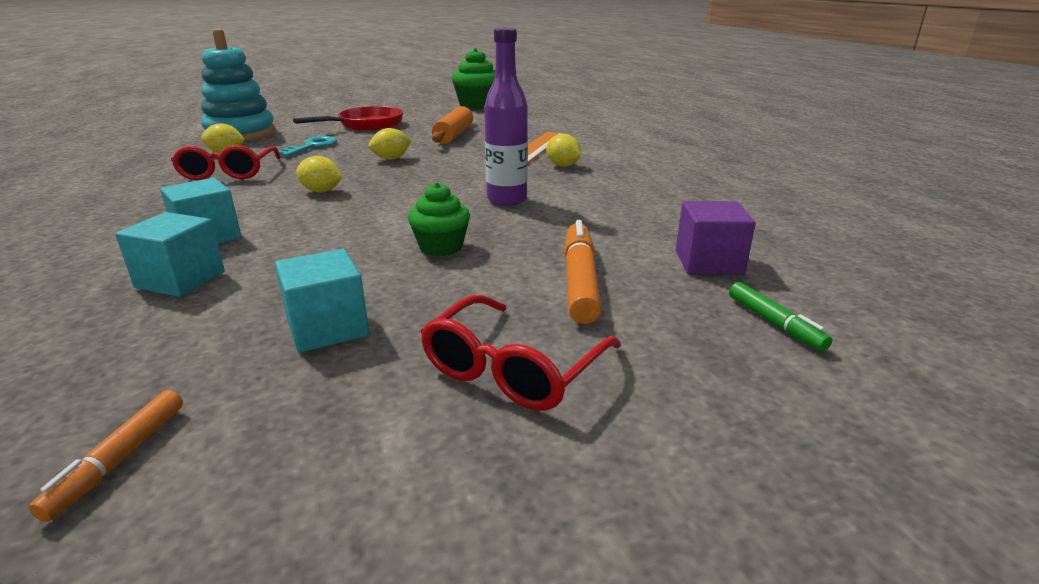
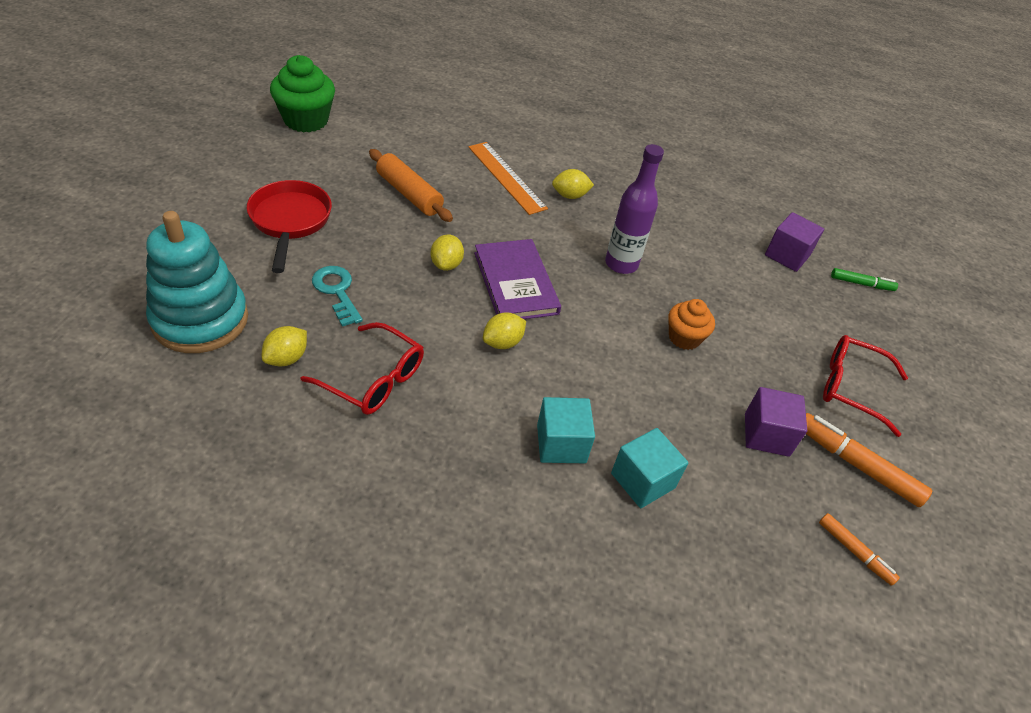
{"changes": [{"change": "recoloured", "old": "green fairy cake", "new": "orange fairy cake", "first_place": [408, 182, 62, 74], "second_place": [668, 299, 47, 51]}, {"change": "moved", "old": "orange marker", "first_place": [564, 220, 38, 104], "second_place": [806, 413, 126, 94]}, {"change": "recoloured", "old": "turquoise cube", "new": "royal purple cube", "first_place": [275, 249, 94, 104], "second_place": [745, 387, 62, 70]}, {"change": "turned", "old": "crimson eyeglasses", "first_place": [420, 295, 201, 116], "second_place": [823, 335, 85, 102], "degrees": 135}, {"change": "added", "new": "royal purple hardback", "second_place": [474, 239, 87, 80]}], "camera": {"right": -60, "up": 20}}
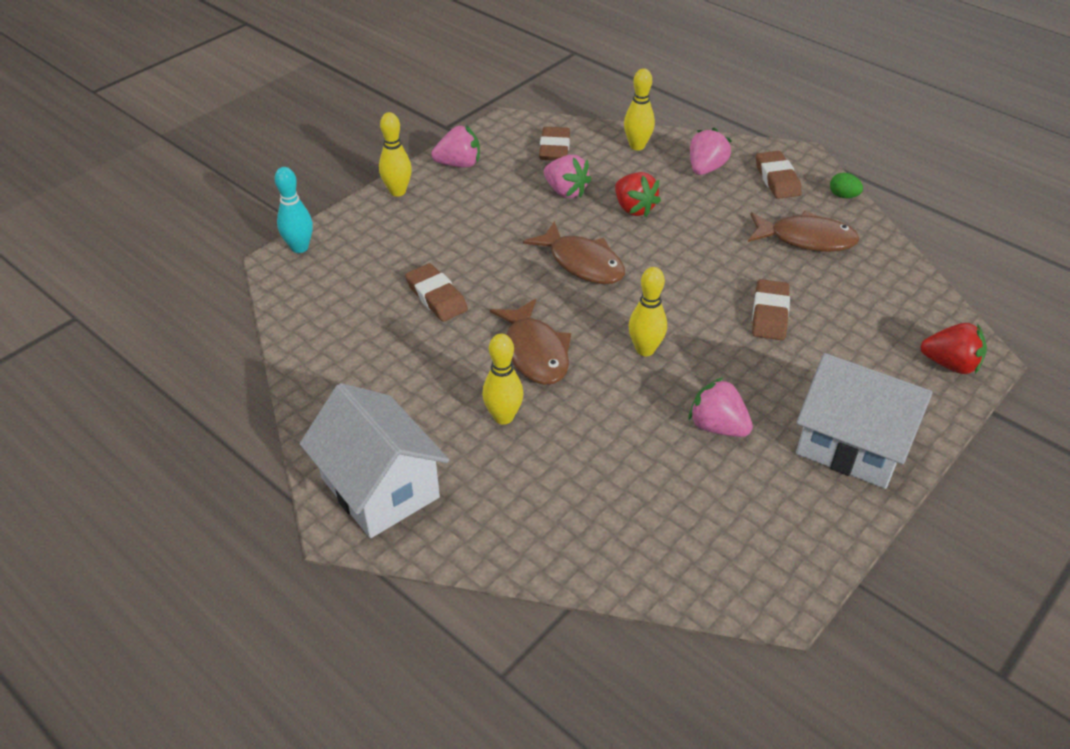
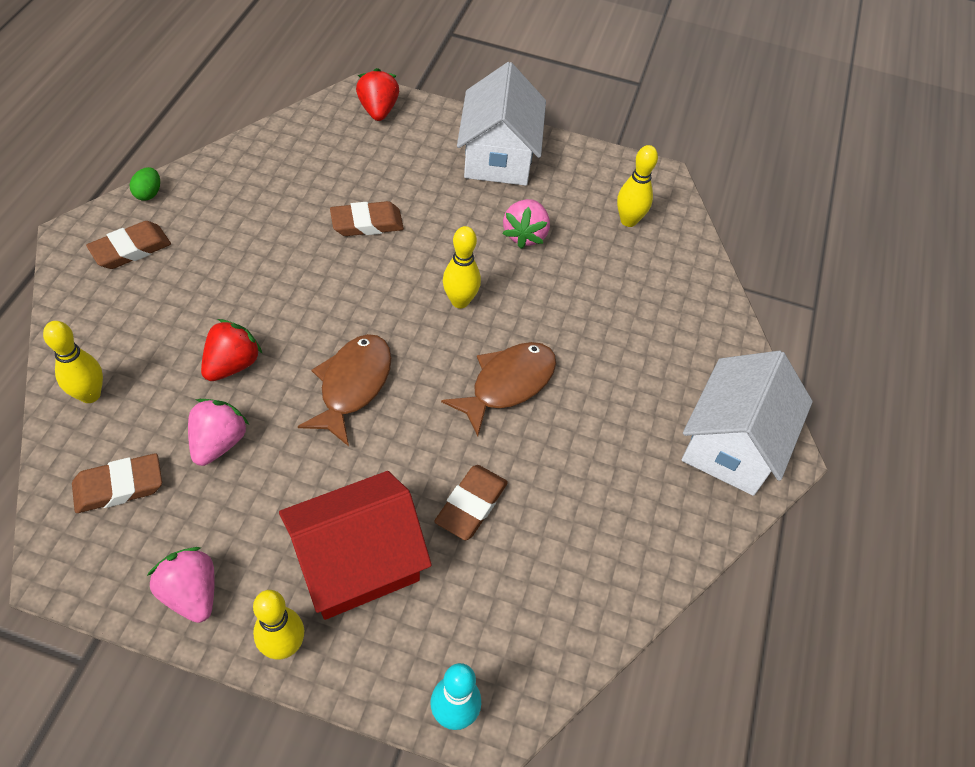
{"changes": [{"change": "removed", "old": "rosy berry", "first_place": [690, 128, 42, 47]}, {"change": "removed", "old": "russet toy fish", "first_place": [748, 211, 112, 41]}, {"change": "moved", "old": "yellow skittle", "first_place": [482, 334, 41, 90], "second_place": [617, 145, 41, 82]}, {"change": "added", "new": "crimson house", "second_place": [279, 471, 153, 149]}], "camera": {"right": -120, "up": 10}}
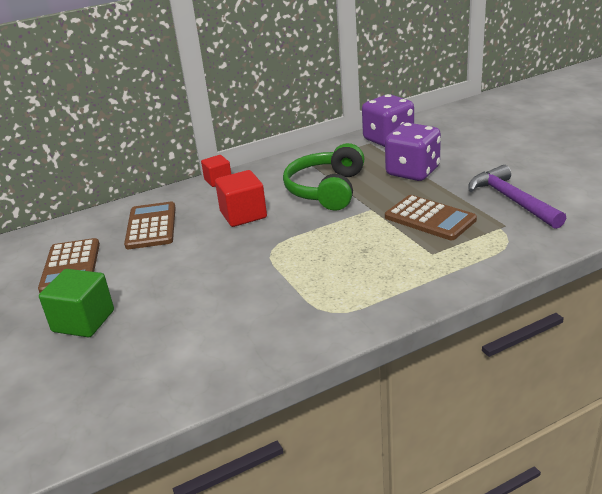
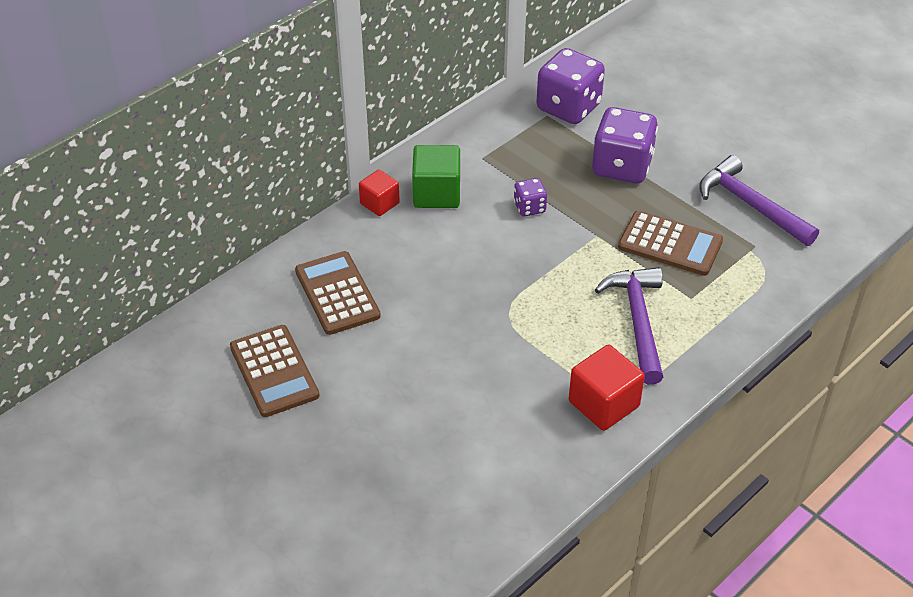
{"changes": [{"change": "replaced", "old": "green headset", "new": "royal purple dice", "first_place": [283, 143, 82, 68], "second_place": [514, 178, 33, 39]}, {"change": "moved", "old": "crimson cube", "first_place": [215, 170, 52, 57], "second_place": [569, 345, 76, 86]}, {"change": "moved", "old": "green cube", "first_place": [39, 269, 75, 68], "second_place": [412, 145, 48, 63]}, {"change": "added", "new": "royal purple claw hammer", "second_place": [595, 267, 68, 118]}], "camera": {"right": -20, "up": 15}}
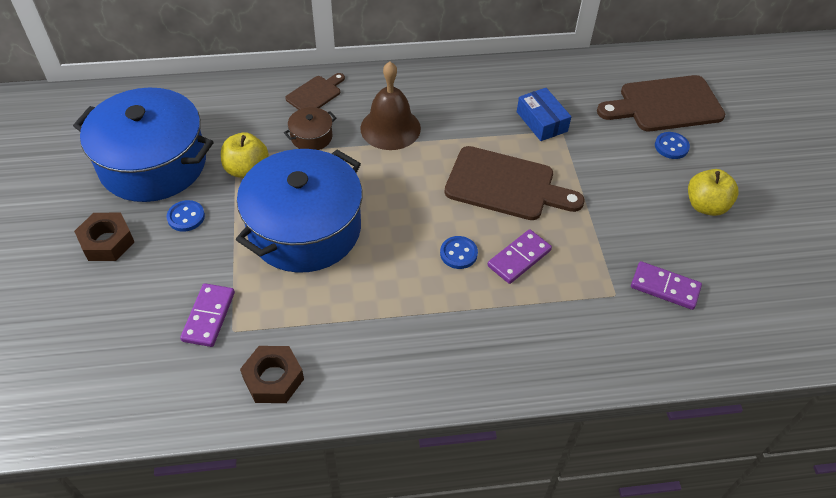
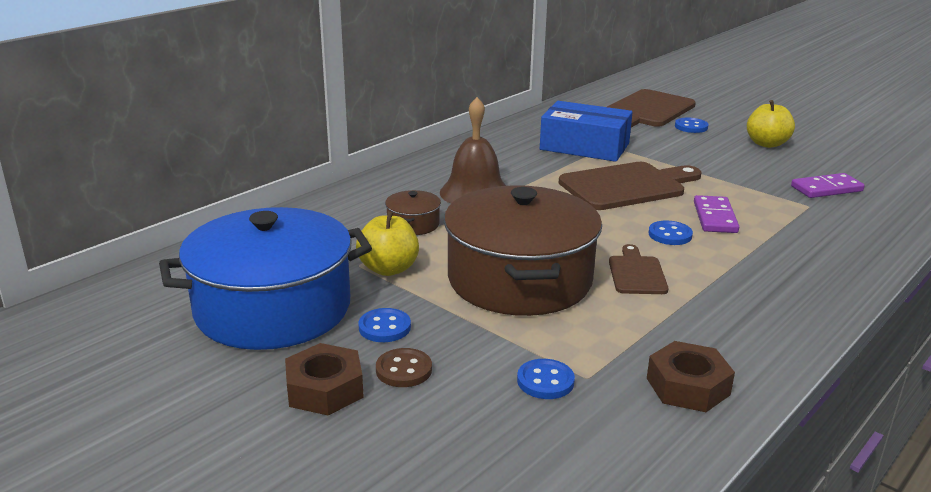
{"changes": [{"change": "moved", "old": "russet cutting board", "first_place": [285, 73, 60, 37], "second_place": [609, 244, 59, 50]}, {"change": "resized", "old": "blue box", "first_place": [517, 88, 54, 53], "second_place": [540, 101, 93, 61], "factor": 1.6}, {"change": "recoloured", "old": "blue cooking pot", "new": "russet cooking pot", "first_place": [236, 149, 126, 124], "second_place": [444, 185, 158, 131]}, {"change": "replaced", "old": "royal purple domino piece", "new": "blue sewing button", "first_place": [180, 283, 55, 64], "second_place": [517, 359, 58, 40]}, {"change": "added", "new": "russet sewing button", "second_place": [376, 348, 56, 39]}], "camera": {"right": -40, "up": -25}}
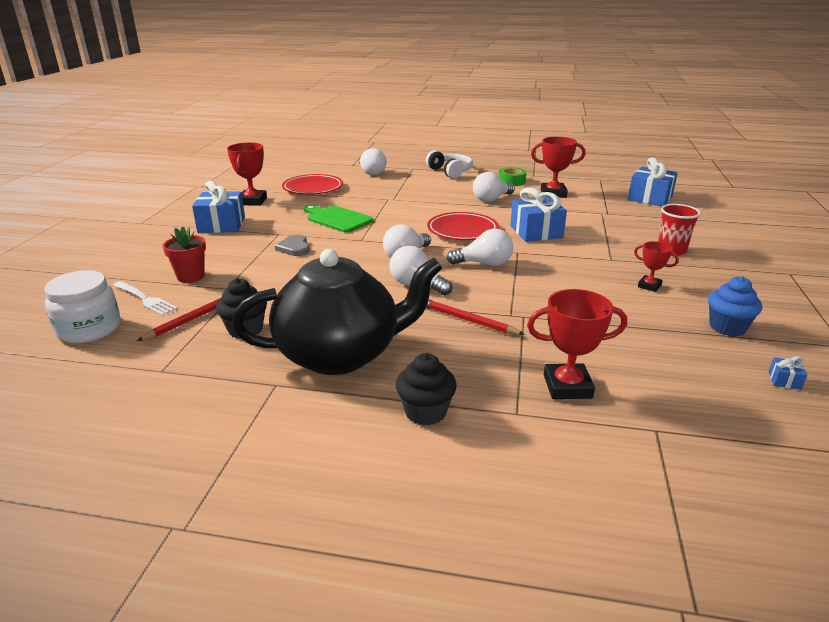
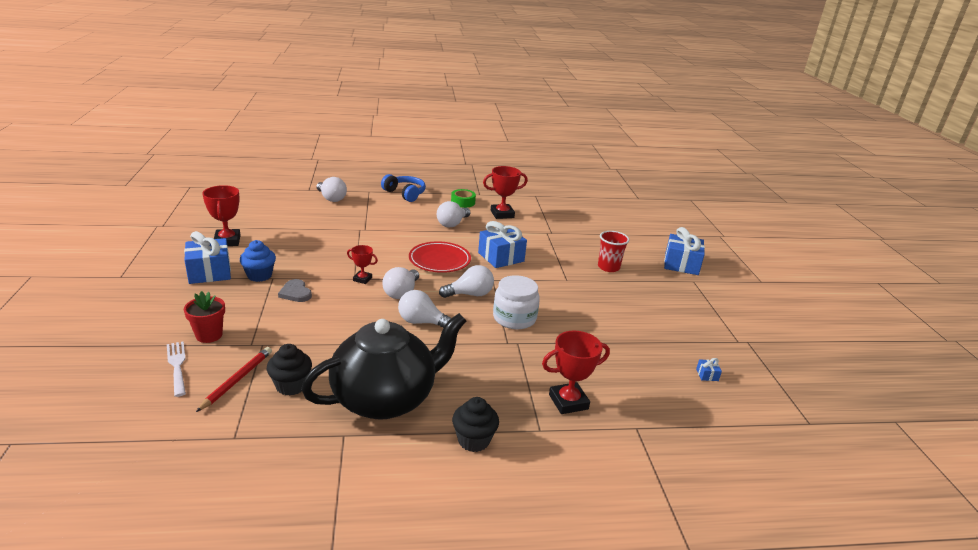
{"changes": [{"change": "recoloured", "old": "pure white headset", "new": "blue headset", "first_place": [426, 150, 47, 29], "second_place": [381, 174, 45, 28]}, {"change": "moved", "old": "blue present", "first_place": [628, 157, 50, 49], "second_place": [664, 227, 41, 48]}, {"change": "removed", "old": "crimson dinner plate", "first_place": [282, 174, 61, 21]}, {"change": "removed", "old": "green cutting board", "first_place": [304, 205, 69, 28]}, {"change": "moved", "old": "crimson prize cup", "first_place": [634, 241, 45, 51], "second_place": [347, 245, 31, 39]}, {"change": "moved", "old": "pure white jam jar", "first_place": [44, 270, 77, 74], "second_place": [493, 275, 47, 54]}, {"change": "moved", "old": "blue fairy cake", "first_place": [708, 276, 54, 60], "second_place": [240, 240, 36, 42]}, {"change": "turned", "old": "pure white dinner fork", "first_place": [113, 281, 65, 35], "second_place": [167, 341, 19, 56], "degrees": -135}, {"change": "removed", "old": "crimson pencil", "first_place": [426, 299, 99, 36]}], "camera": {"right": -20, "up": 0}}
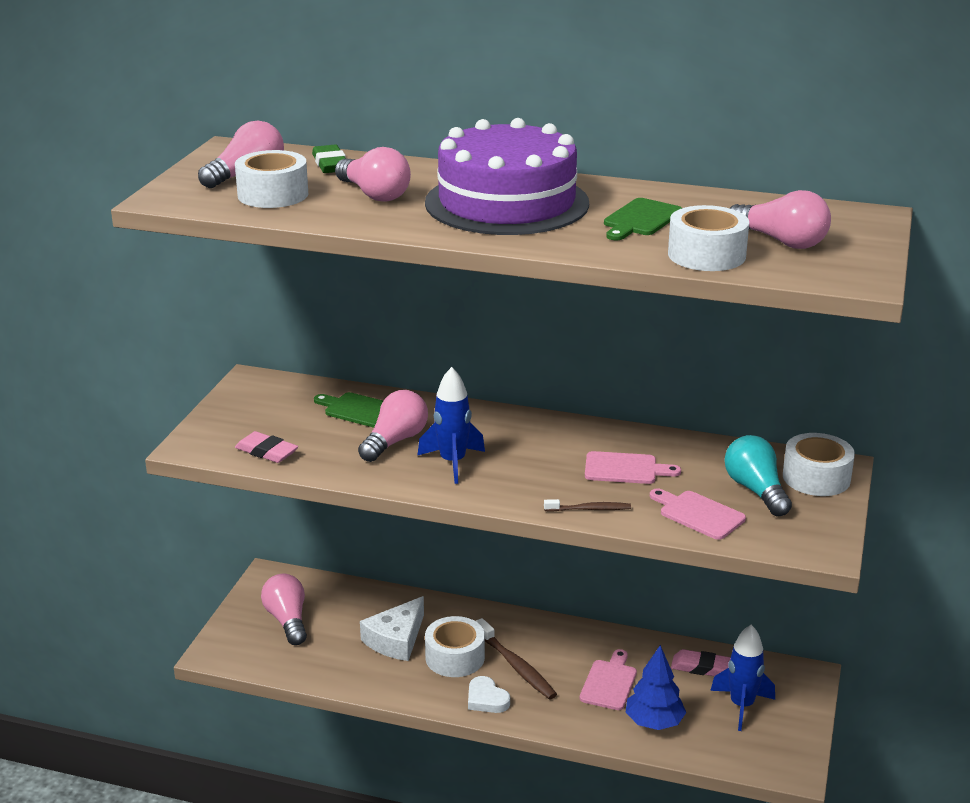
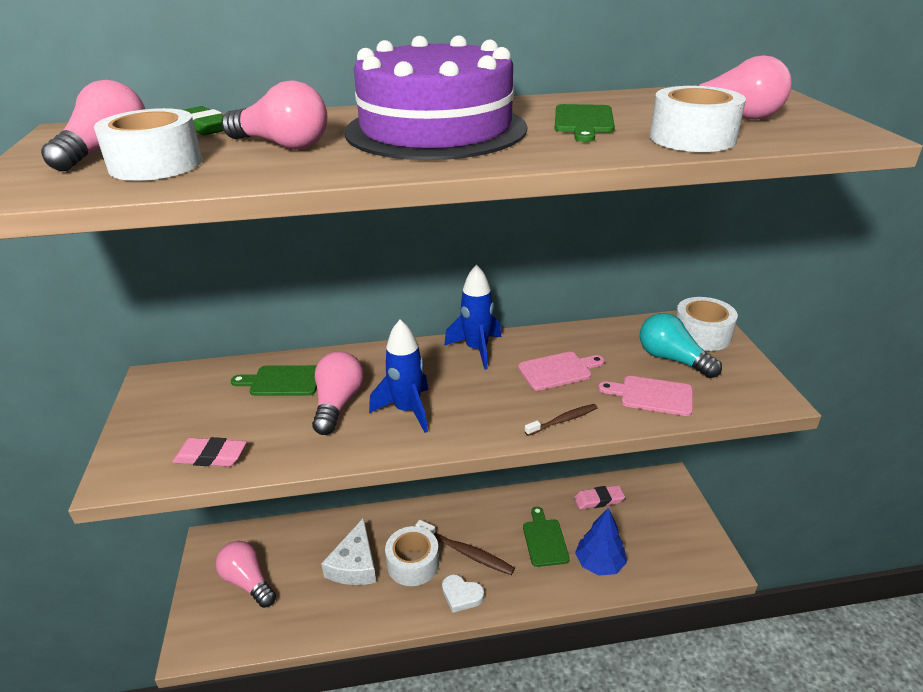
{"changes": [{"change": "moved", "old": "blue toy rocket", "first_place": [710, 625, 65, 106], "second_place": [444, 264, 57, 106]}, {"change": "recoloured", "old": "rosy cutting board", "new": "green cutting board", "first_place": [580, 649, 57, 61], "second_place": [523, 506, 47, 61]}], "camera": {"right": -25, "up": 5}}
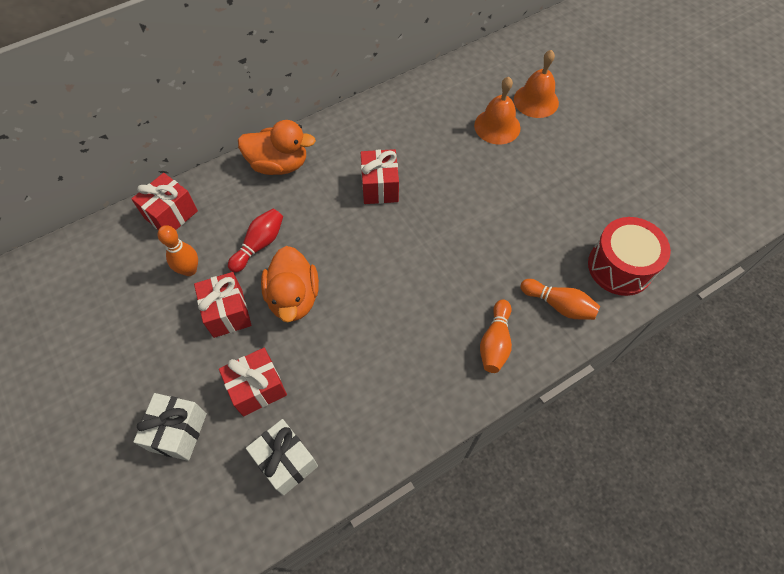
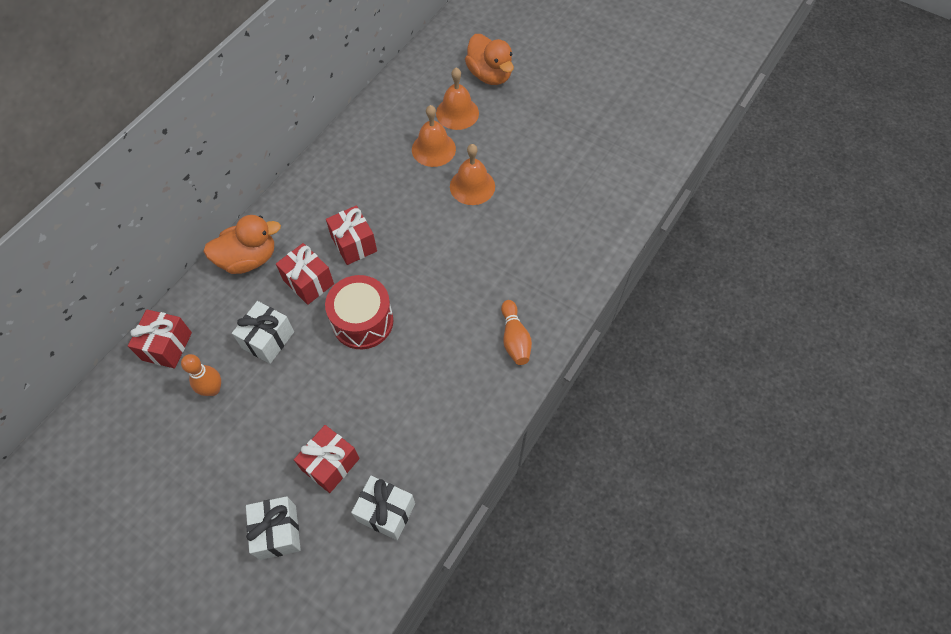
{"changes": [{"change": "replaced", "old": "crimson skittle", "new": "pure white present", "first_place": [228, 209, 55, 64], "second_place": [232, 301, 62, 63]}, {"change": "moved", "old": "crimson snare drum", "first_place": [588, 217, 83, 79], "second_place": [325, 275, 68, 74]}, {"change": "moved", "old": "orange toy duck", "first_place": [261, 246, 58, 76], "second_place": [465, 34, 49, 51]}, {"change": "moved", "old": "crimson present", "first_place": [194, 272, 57, 66], "second_place": [276, 243, 58, 62]}, {"change": "removed", "old": "orange skittle", "first_place": [520, 279, 80, 41]}, {"change": "added", "new": "orange hand bell", "second_place": [450, 144, 45, 61]}], "camera": {"right": -25, "up": 0}}
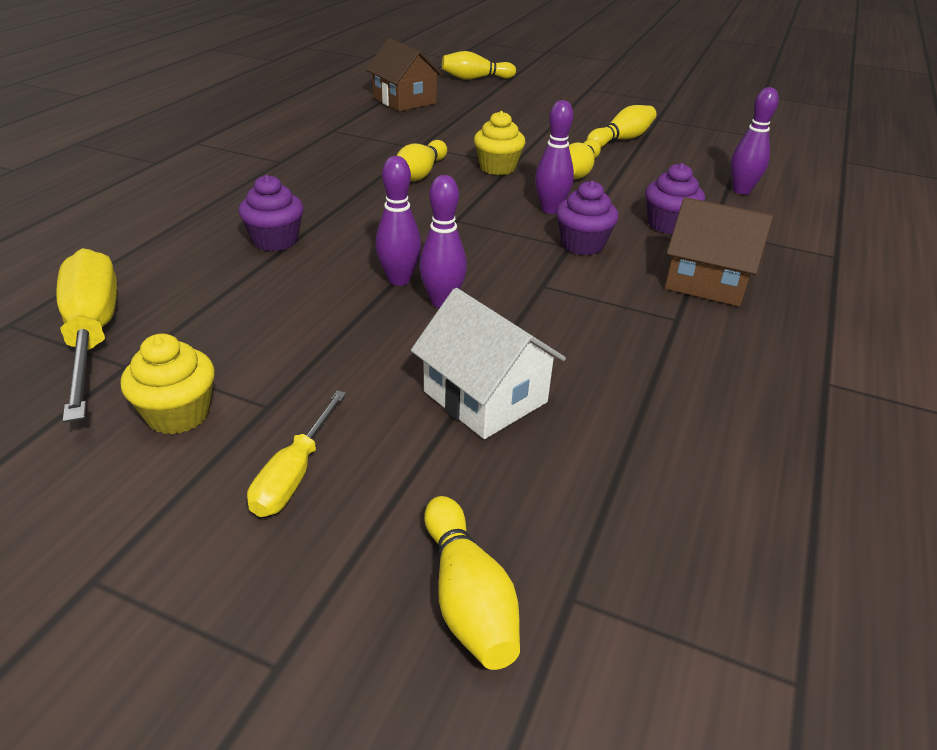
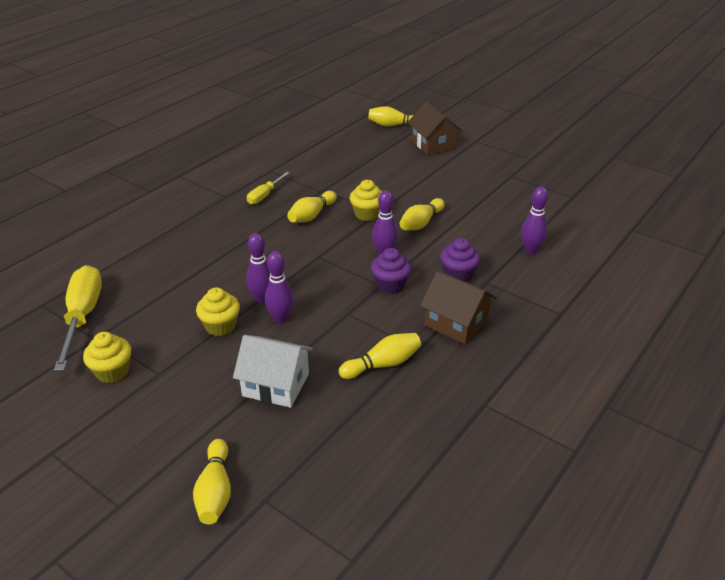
{"changes": [{"change": "moved", "old": "russet house", "first_place": [366, 38, 77, 74], "second_place": [408, 102, 54, 53]}, {"change": "moved", "old": "yellow skittle", "first_place": [587, 105, 70, 42], "second_place": [339, 333, 82, 46]}, {"change": "removed", "old": "royal purple fairy cake", "first_place": [238, 175, 66, 76]}, {"change": "turned", "old": "pure white house", "first_place": [411, 288, 155, 151], "second_place": [233, 335, 80, 73], "degrees": -45}, {"change": "moved", "old": "yellow flat screwdriver", "first_place": [247, 391, 99, 126], "second_place": [247, 172, 43, 33]}, {"change": "added", "new": "yellow fairy cake", "second_place": [196, 287, 44, 49]}], "camera": {"right": 15, "up": 0}}
